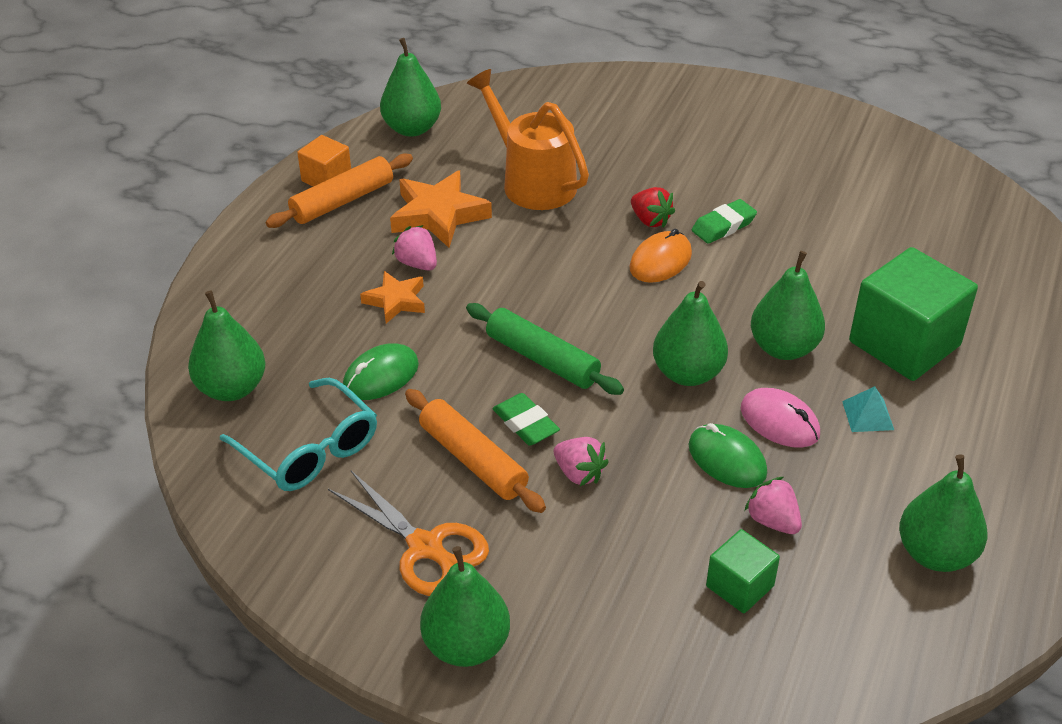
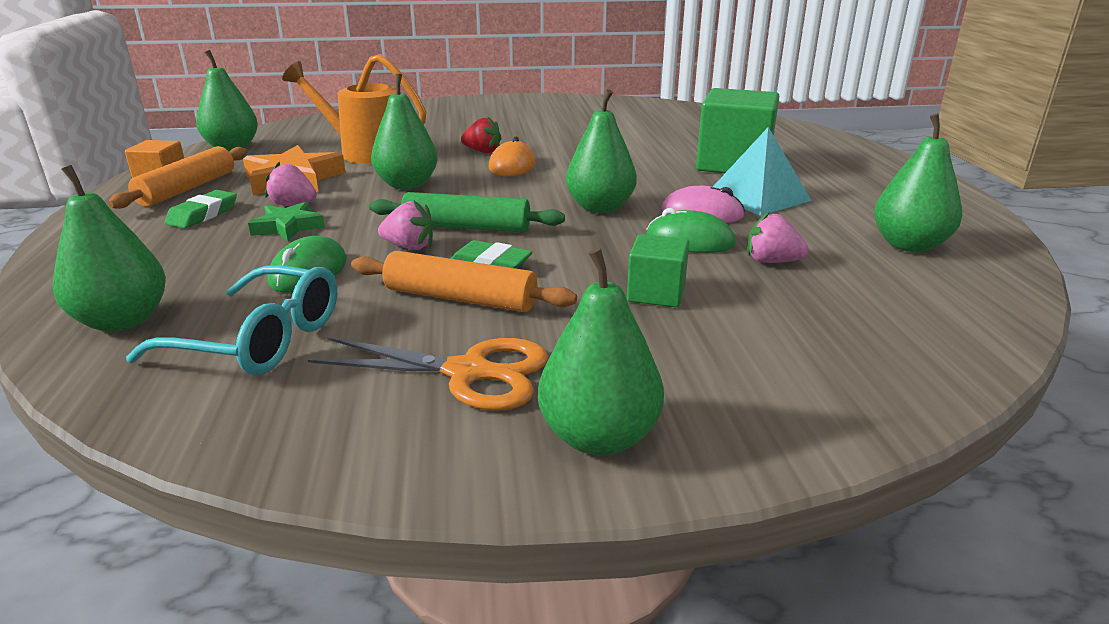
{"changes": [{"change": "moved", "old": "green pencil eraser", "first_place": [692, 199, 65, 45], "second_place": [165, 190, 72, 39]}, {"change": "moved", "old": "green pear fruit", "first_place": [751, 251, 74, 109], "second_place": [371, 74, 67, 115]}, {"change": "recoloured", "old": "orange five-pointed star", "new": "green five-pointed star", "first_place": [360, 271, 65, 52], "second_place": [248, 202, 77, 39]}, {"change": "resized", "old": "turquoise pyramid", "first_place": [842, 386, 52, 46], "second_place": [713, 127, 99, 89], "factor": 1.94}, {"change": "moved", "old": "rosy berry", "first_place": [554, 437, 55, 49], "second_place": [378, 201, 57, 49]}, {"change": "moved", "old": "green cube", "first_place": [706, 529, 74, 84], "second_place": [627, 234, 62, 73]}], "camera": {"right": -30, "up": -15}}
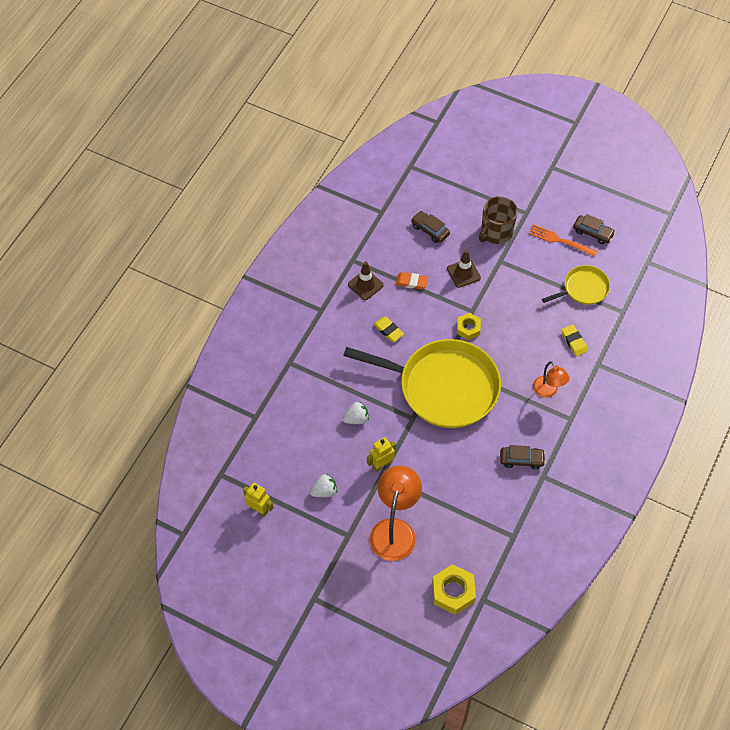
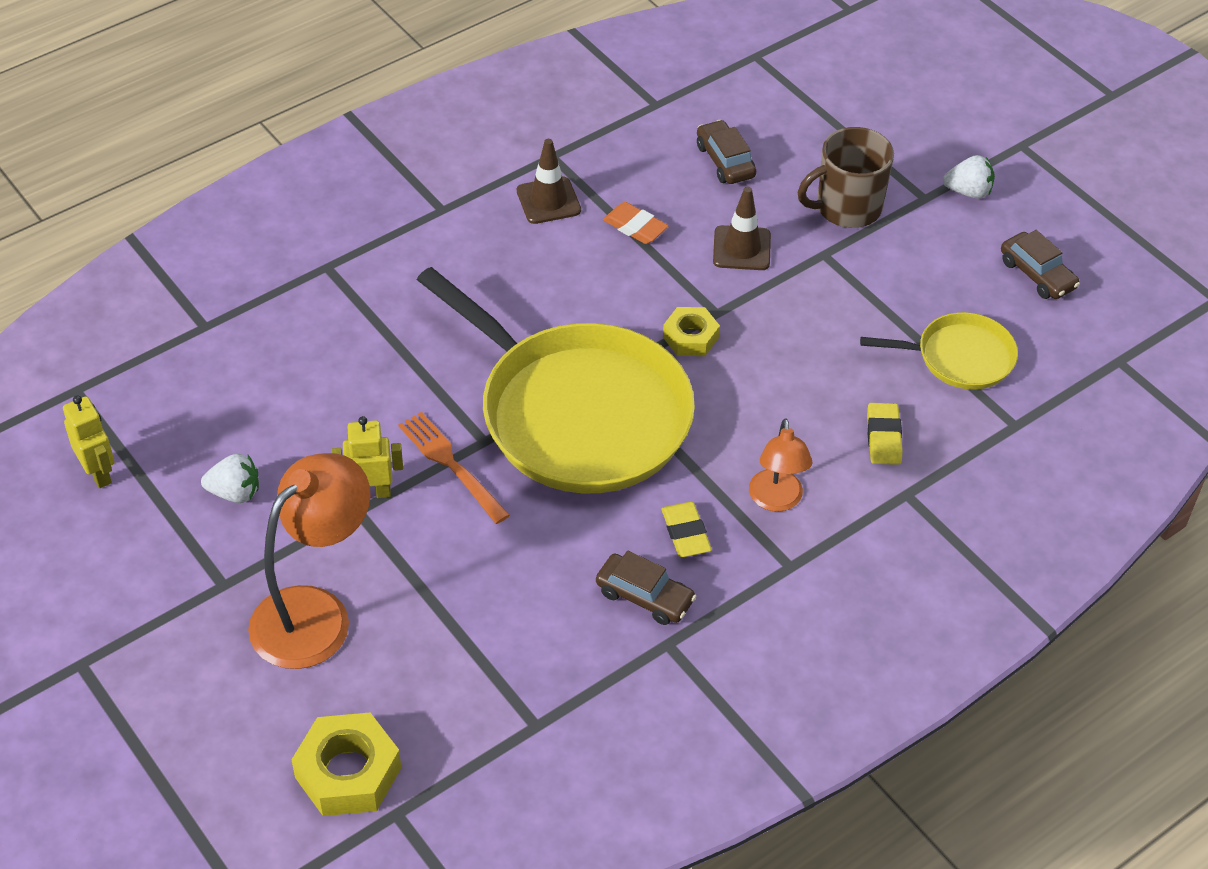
{"changes": [{"change": "moved", "old": "orange dinner fork", "first_place": [529, 224, 68, 33], "second_place": [398, 412, 112, 112]}, {"change": "moved", "old": "yellow pencil eraser", "first_place": [374, 316, 30, 26], "second_place": [662, 502, 50, 55]}, {"change": "moved", "old": "pure white berry", "first_place": [342, 401, 27, 23], "second_place": [943, 155, 52, 44]}], "camera": {"right": 25, "up": -10}}
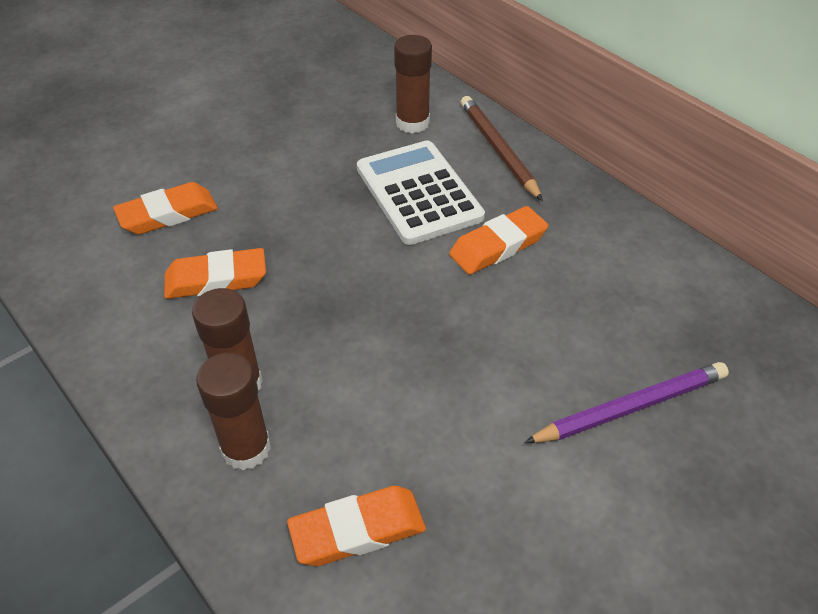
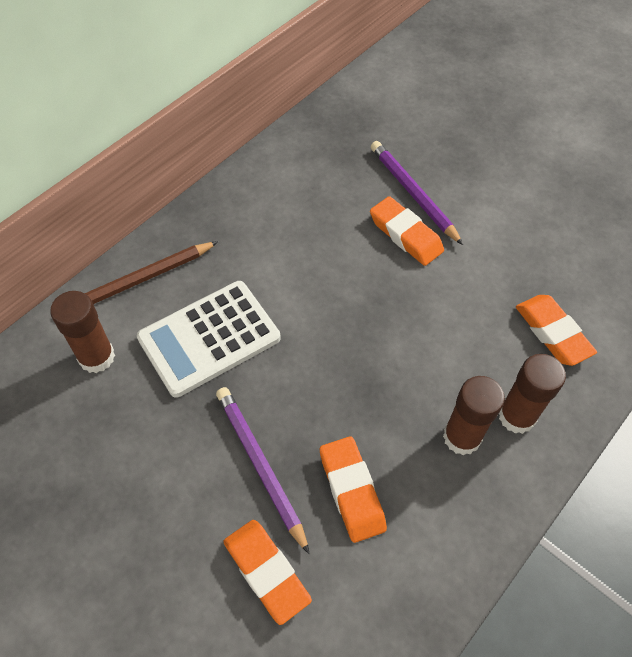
{"changes": [{"change": "moved", "old": "orange pencil eraser", "first_place": [449, 206, 99, 69], "second_place": [370, 196, 74, 70]}, {"change": "added", "new": "royal purple pencil", "second_place": [216, 387, 94, 167]}], "camera": {"right": -100, "up": 10}}
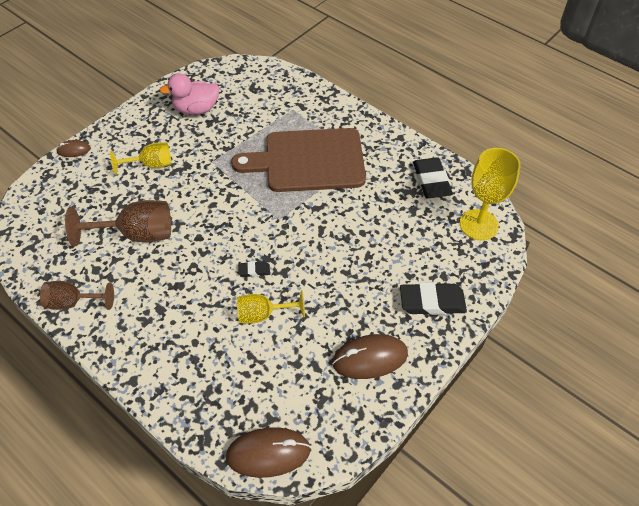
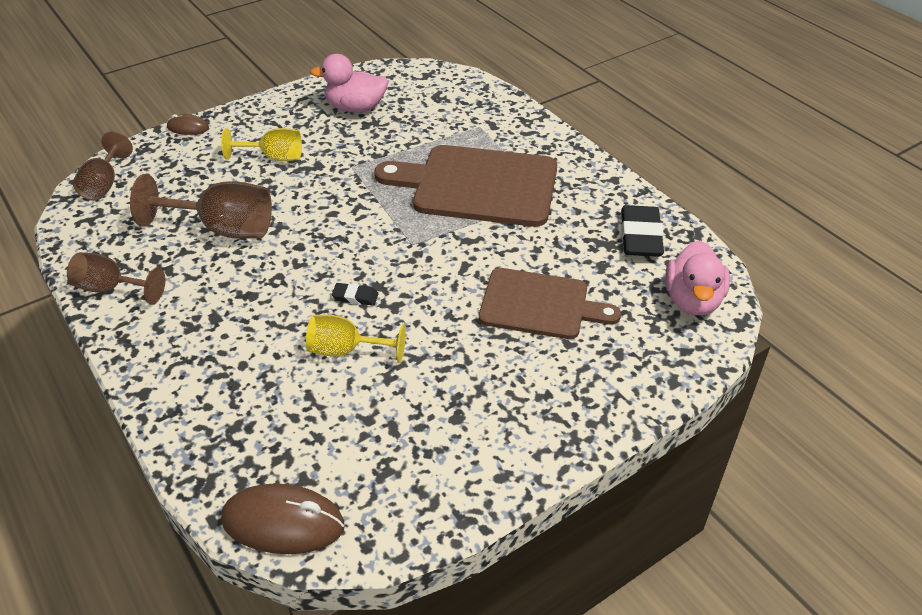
{"changes": [{"change": "replaced", "old": "yellow wine glass", "new": "rosy toy duck", "first_place": [460, 148, 61, 93], "second_place": [665, 240, 65, 75]}, {"change": "removed", "old": "black pencil eraser", "first_place": [400, 282, 67, 33]}, {"change": "removed", "old": "russet PC mouse", "first_place": [332, 334, 76, 45]}, {"change": "added", "new": "russet wine glass", "second_place": [73, 131, 60, 70]}, {"change": "added", "new": "russet cutting board", "second_place": [479, 268, 142, 71]}], "camera": {"right": 15, "up": -10}}
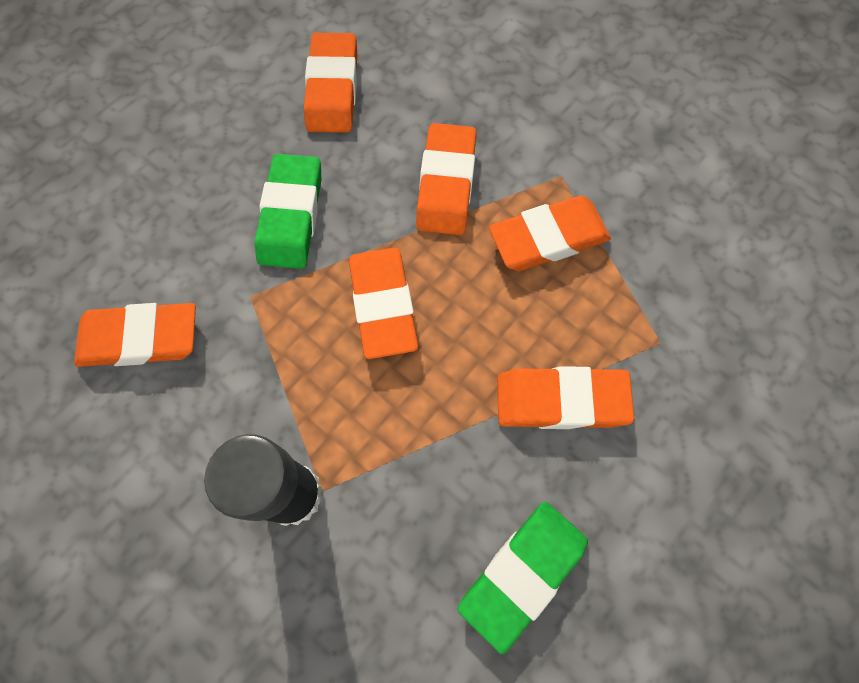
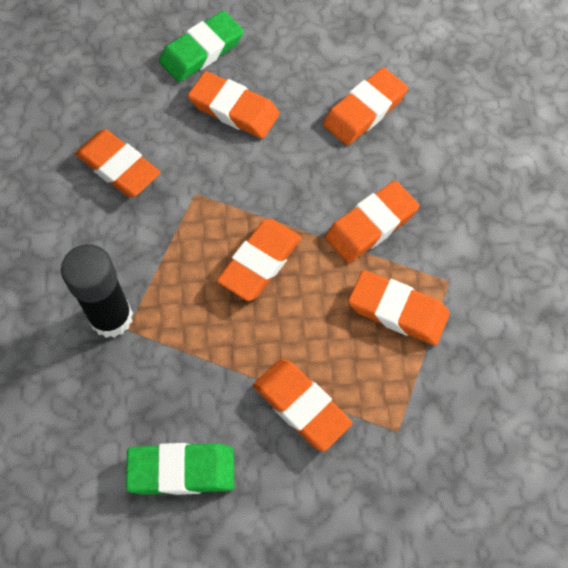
{"changes": [{"change": "moved", "old": "green pencil eraser", "first_place": [255, 154, 66, 115], "second_place": [159, 11, 85, 71]}, {"change": "added", "new": "orange pencil eraser", "second_place": [188, 71, 92, 68]}], "camera": {"right": 45, "up": -5}}
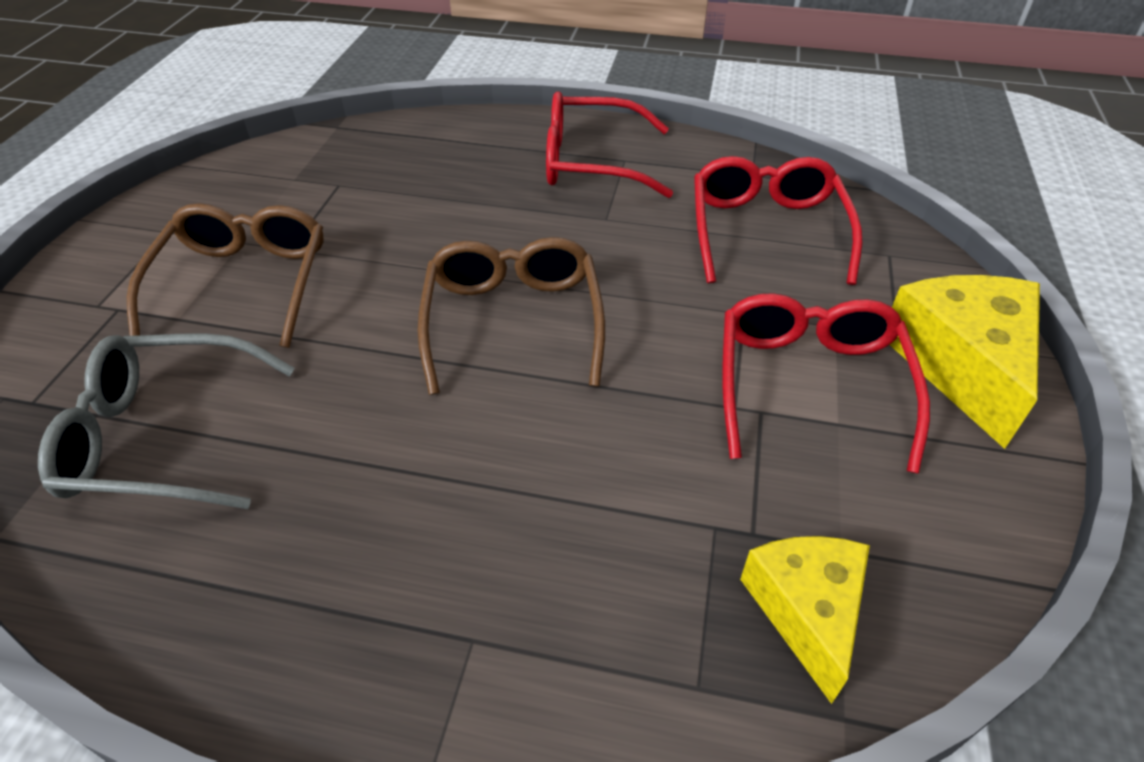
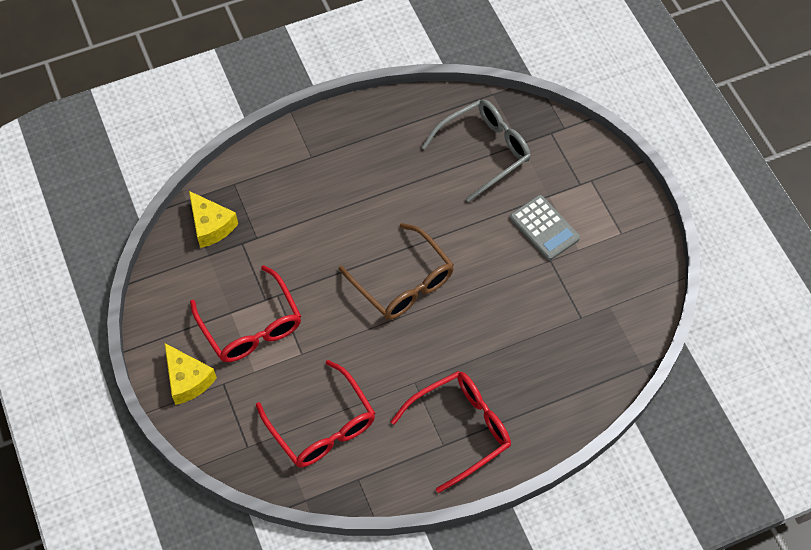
{"changes": [{"change": "replaced", "old": "russet eyeglasses", "new": "grey calculator", "first_place": [127, 203, 197, 145], "second_place": [510, 195, 70, 65]}, {"change": "resized", "old": "yellow cheese", "first_place": [890, 275, 150, 174], "second_place": [165, 343, 52, 62], "factor": 0.66}], "camera": {"right": 145, "up": 15}}
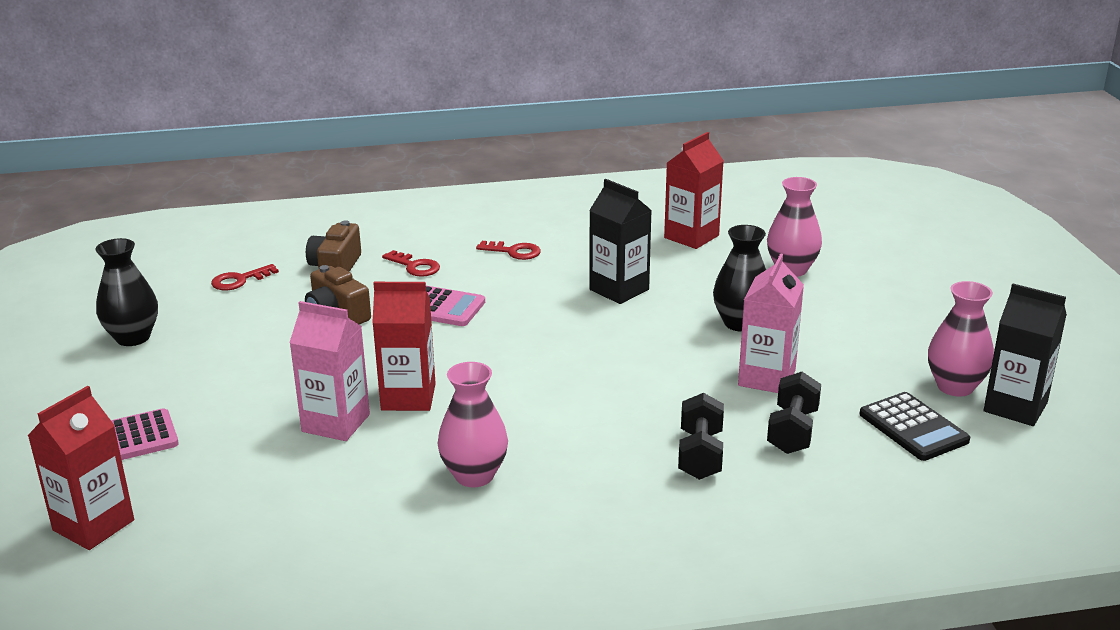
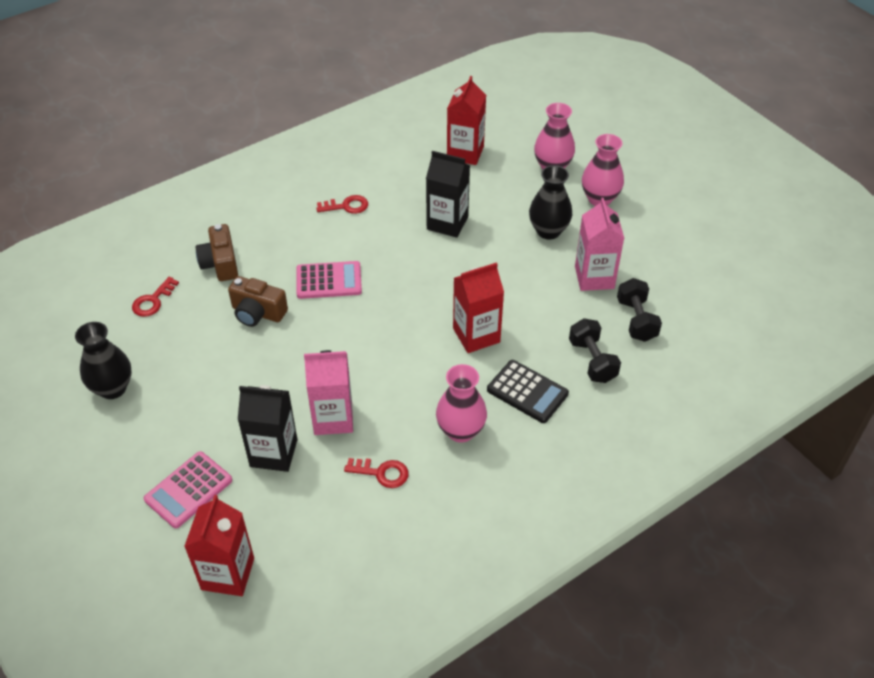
{"changes": [{"change": "moved", "old": "crimson door key", "first_place": [382, 250, 58, 27], "second_place": [344, 458, 65, 30]}, {"change": "moved", "old": "rosy flower vase", "first_place": [928, 281, 66, 116], "second_place": [582, 134, 42, 72]}, {"change": "moved", "old": "crimson milk carton", "first_place": [372, 282, 64, 129], "second_place": [453, 262, 51, 91]}, {"change": "moved", "old": "black milk carton", "first_place": [984, 284, 83, 142], "second_place": [238, 385, 59, 87]}, {"change": "moved", "old": "black calculator", "first_place": [860, 392, 110, 69], "second_place": [487, 360, 82, 63]}], "camera": {"right": -25, "up": 20}}
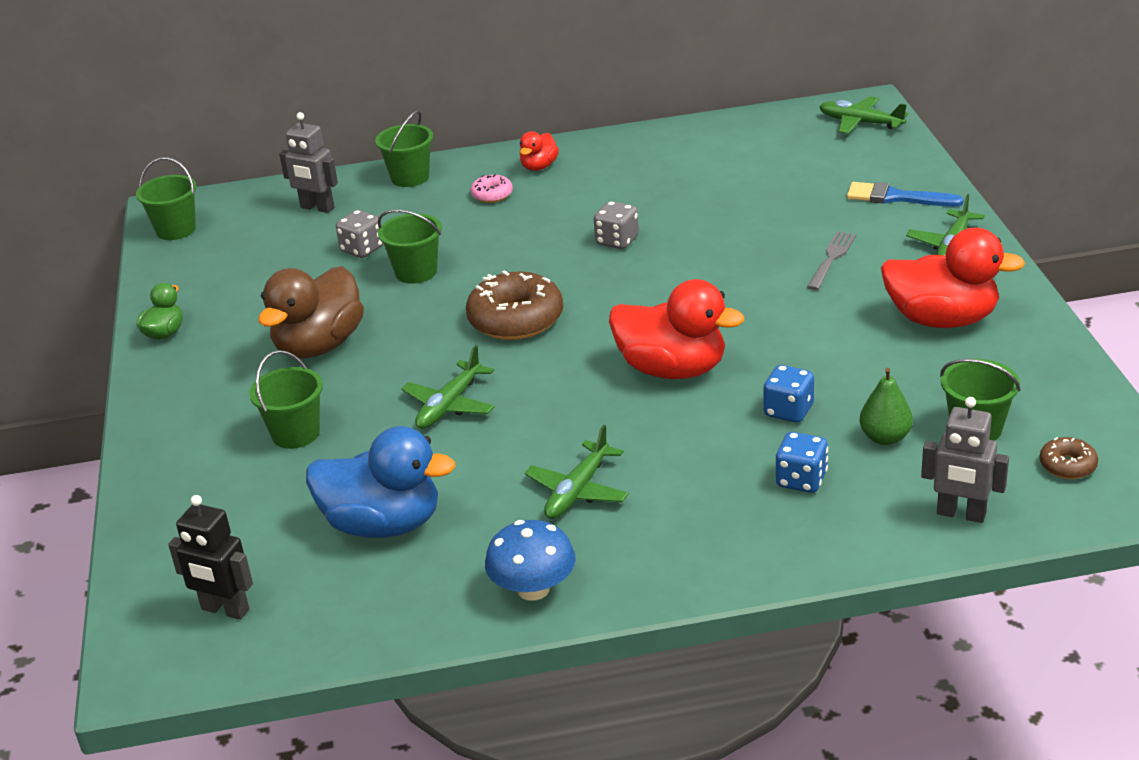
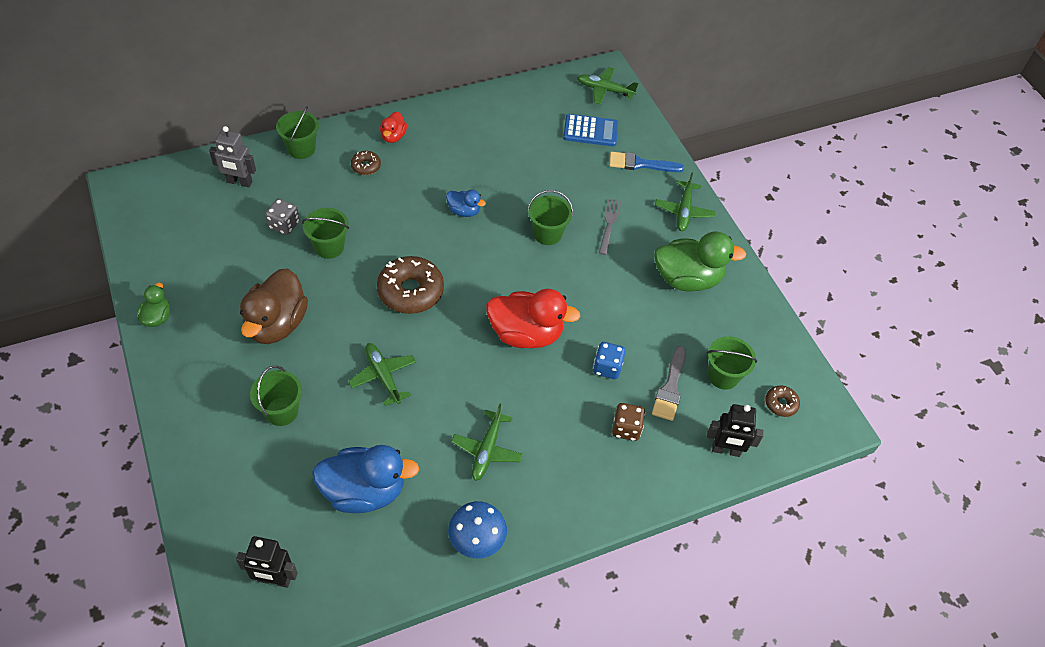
{"changes": [{"change": "moved", "old": "green sand bucket", "first_place": [136, 157, 61, 83], "second_place": [528, 190, 45, 55]}, {"change": "recoloured", "old": "rosy donut", "new": "russet donut", "first_place": [471, 174, 42, 29], "second_place": [351, 151, 30, 24]}, {"change": "replaced", "old": "grey dice", "new": "blue toy duck", "first_place": [594, 201, 45, 48], "second_place": [446, 190, 40, 27]}, {"change": "recoloured", "old": "crimson toy duck", "new": "green toy duck", "first_place": [881, 228, 144, 100], "second_place": [654, 231, 92, 61]}, {"change": "turned", "old": "green plane", "first_place": [401, 345, 94, 84], "second_place": [348, 343, 68, 63], "degrees": 135}, {"change": "replaced", "old": "green pear fruit", "new": "grey paint brush", "first_place": [859, 368, 54, 77], "second_place": [652, 346, 34, 75]}, {"change": "recoloured", "old": "grey toy robot", "new": "black toy robot", "first_place": [921, 397, 88, 126], "second_place": [707, 404, 57, 53]}, {"change": "recoloured", "old": "blue dice", "new": "russet dice", "first_place": [776, 432, 52, 61], "second_place": [612, 403, 33, 38]}, {"change": "added", "new": "blue calculator", "second_place": [563, 114, 55, 32]}], "camera": {"right": -20, "up": 20}}
